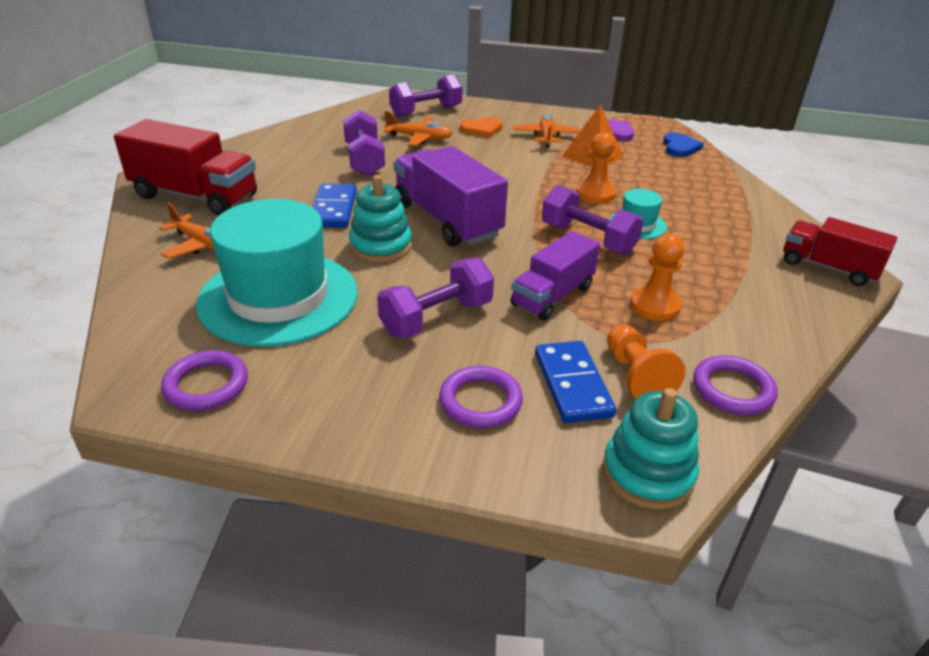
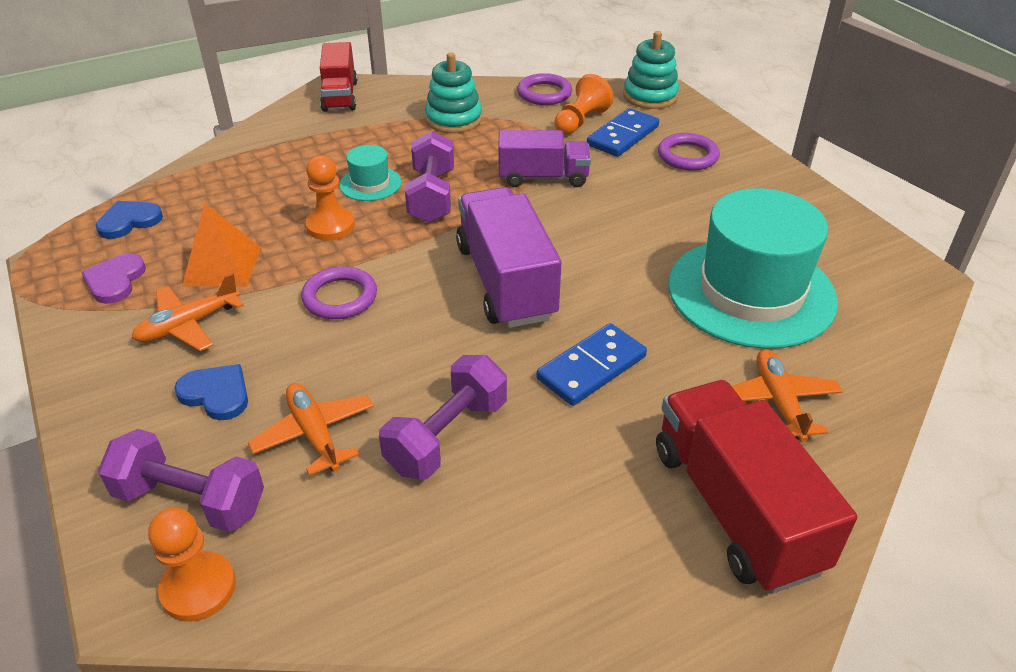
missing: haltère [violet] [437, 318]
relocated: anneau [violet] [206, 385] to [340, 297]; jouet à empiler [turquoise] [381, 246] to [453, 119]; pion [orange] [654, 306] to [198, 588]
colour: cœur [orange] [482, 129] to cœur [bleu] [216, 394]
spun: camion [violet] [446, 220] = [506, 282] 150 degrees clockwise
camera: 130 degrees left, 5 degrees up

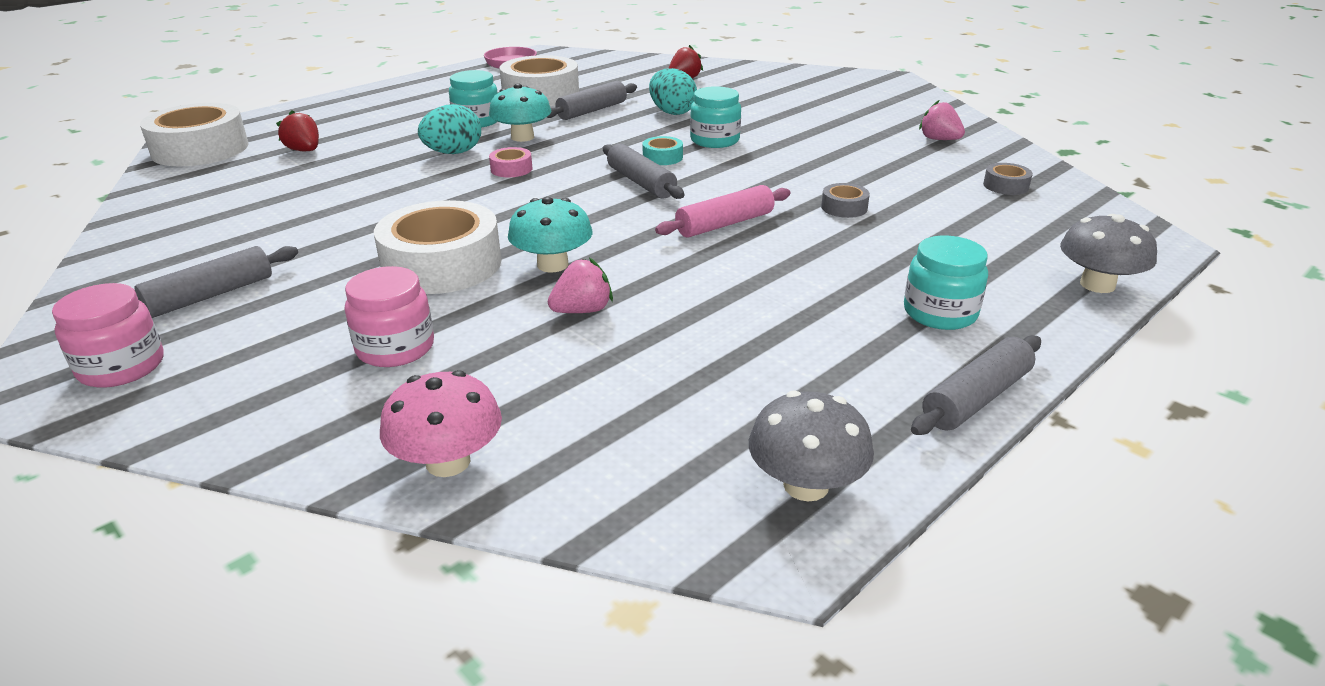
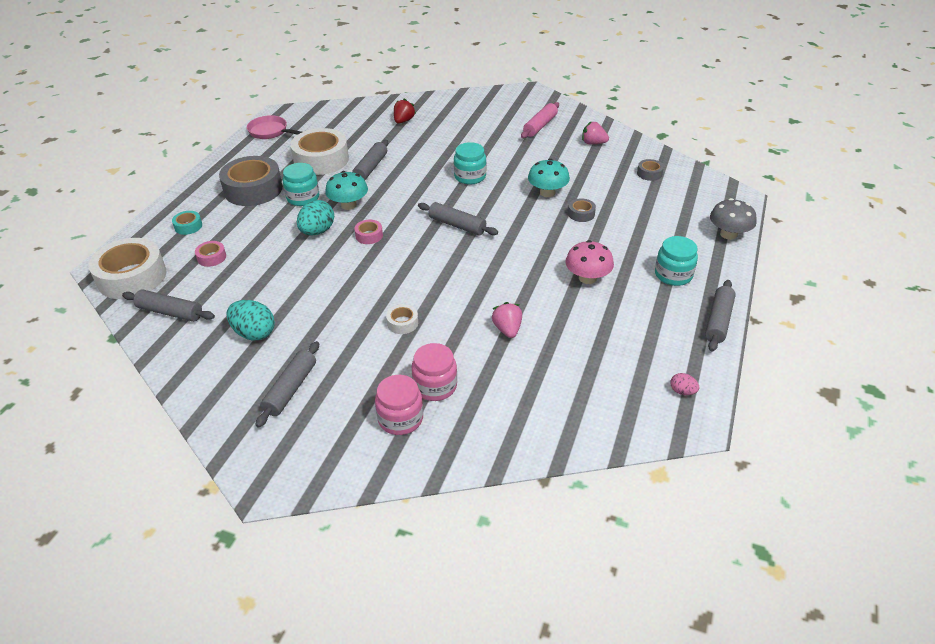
appeared: rouleau à pâtisserie [gris] [170, 312]; ruban adhésif [gris] [253, 189]
relocated: bocal [rose] [122, 367] to [400, 419]; champignon [rose] [448, 462] to [587, 278]; champignon [turquoise] [552, 265] to [547, 192]; ruban adhésif [turquoise] [662, 157] to [188, 226]; œuf [turquoise] [672, 112] to [254, 333]; rouleau à pâtisserie [rose] [725, 224] to [540, 126]
exchanged: fraise [rouge] [304, 151] to ruban adhésif [rose] [211, 257]; champignon [gris] [806, 485] to œuf [rose] [682, 391]
spun: fraise [rose] [582, 310] = [507, 329] 45 degrees counterclockwise
size: ruban adhésif [blanc] [442, 264] = [402, 323] x0.44
camera: 25 degrees left, 10 degrees up

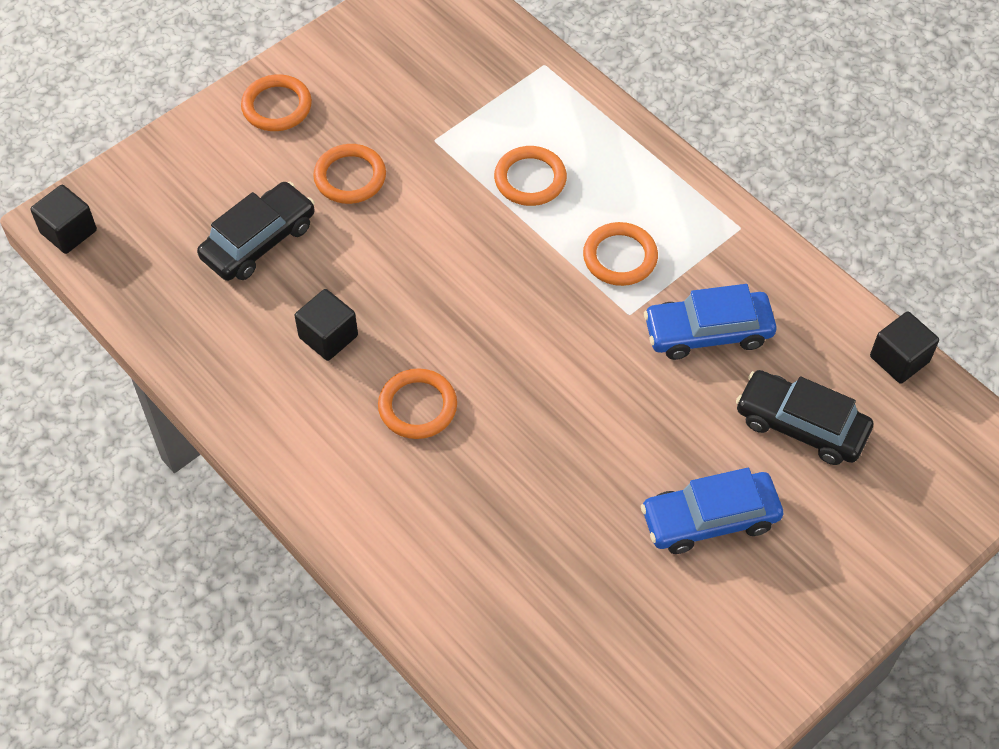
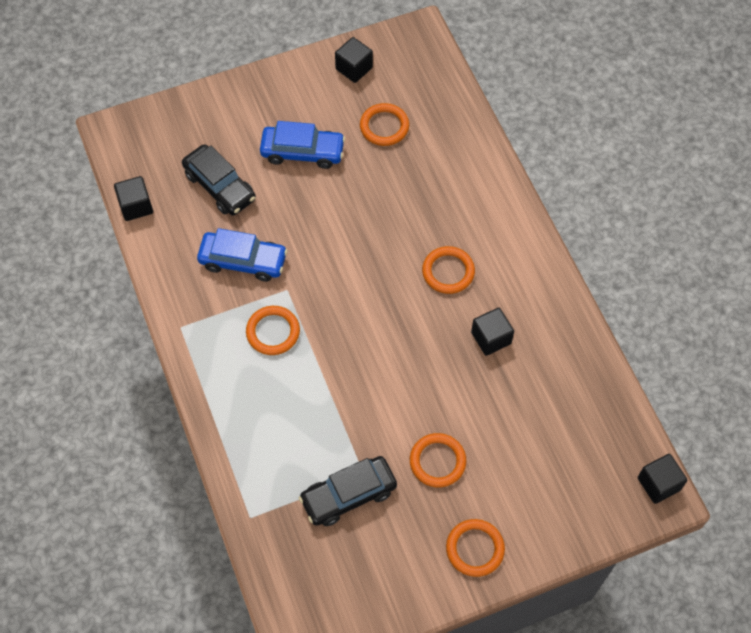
appeared: cube [noir] [354, 68]
relocated: voiture [noir] [259, 241] to [348, 495]; anneau [orange] [530, 179] to [384, 126]
camera: 160 degrees left, 5 degrees up

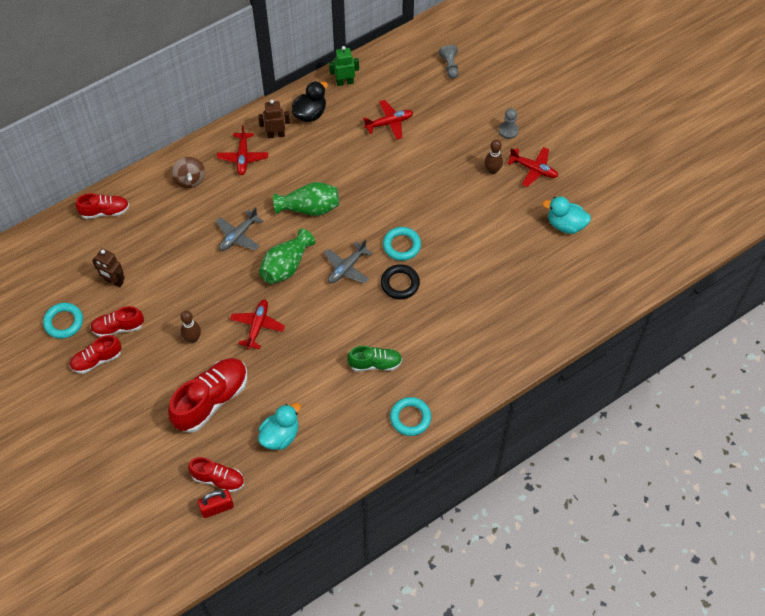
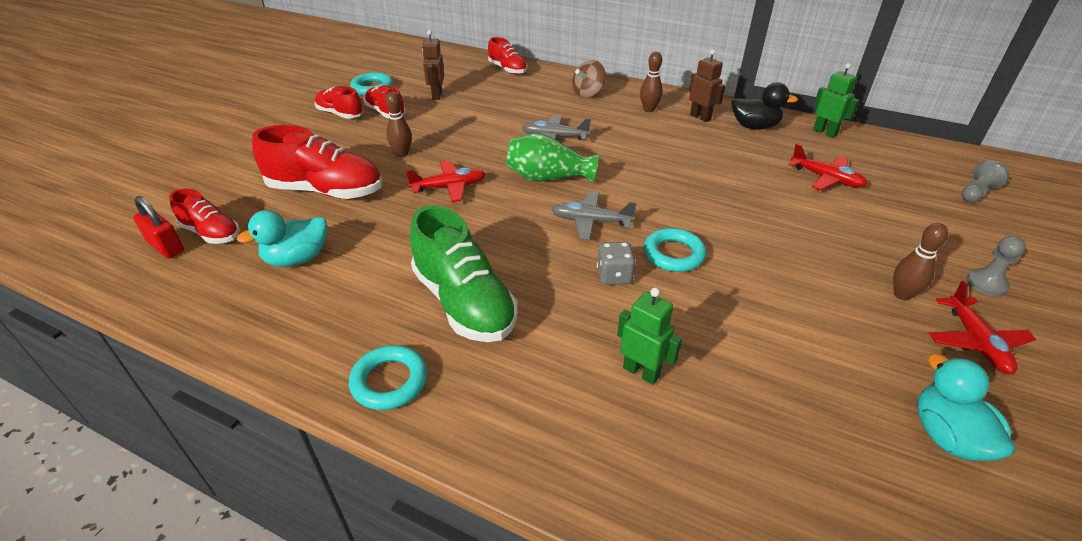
missing: vase [vert] [309, 208]
appeared: robot [vert] [641, 372]
exchanged: avion [rouge] [243, 157] to quille [marron] [649, 109]; anneau [noir] [400, 283] to dé [gris] [614, 276]
spun: chaussure [rouge] [218, 479] = [211, 233] 45 degrees counterclockwise; canard [turquoise] [280, 435] = [297, 259] 135 degrees clockwise
size: chaussure [vert] [375, 364] = [464, 303] x1.73
camera: 60 degrees right, 20 degrees down

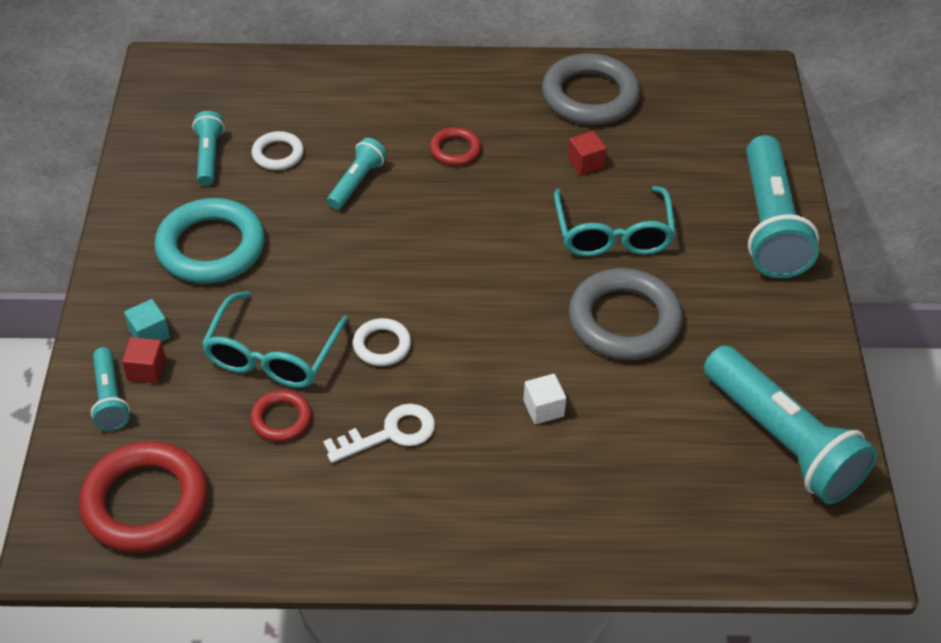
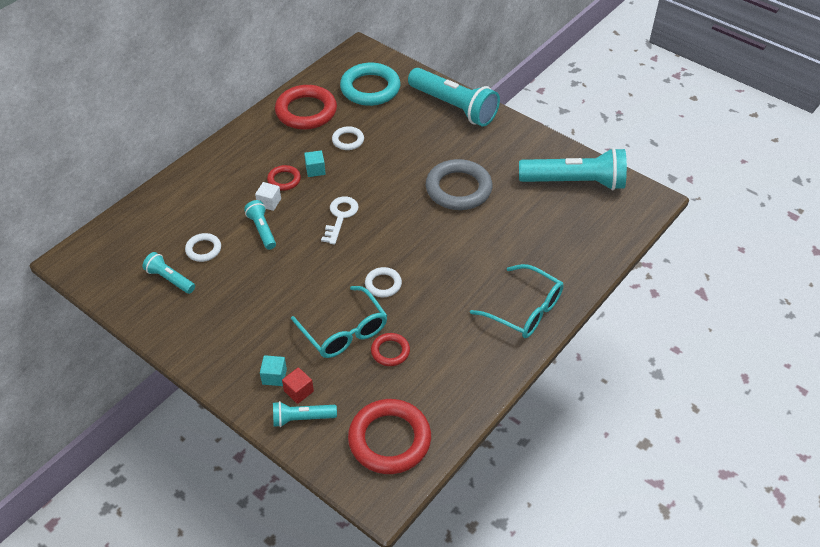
appeared: cube [turquoise] [315, 170]
relocated: anneau [turquoise] [211, 247] to [370, 88]; clé [blanc] [390, 434] to [340, 217]; cube [blanc] [543, 408] to [269, 202]; lunettes [turquoise] [613, 234] to [525, 310]
exchanged: cube [rouge] [585, 163] to anneau [blanc] [348, 140]
colour: anneau [gris] [590, 96] to anneau [rouge] [306, 111]
spun: lampe de poche [turquoise] [110, 398] = [302, 418] 150 degrees clockwise
camera: 50 degrees left, 0 degrees up

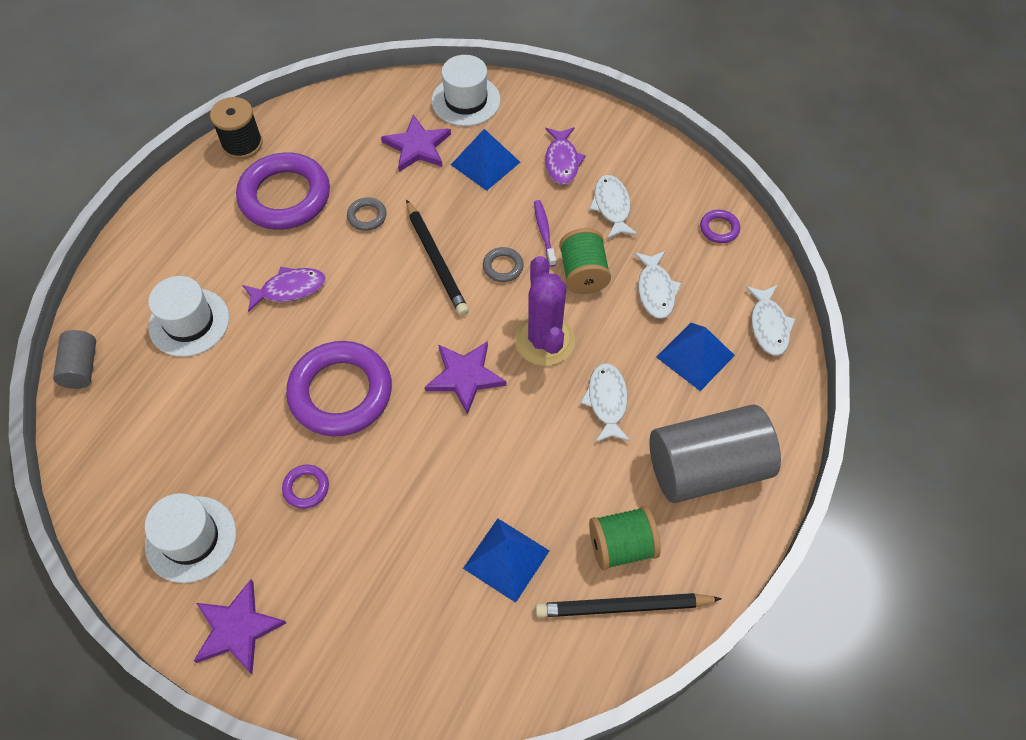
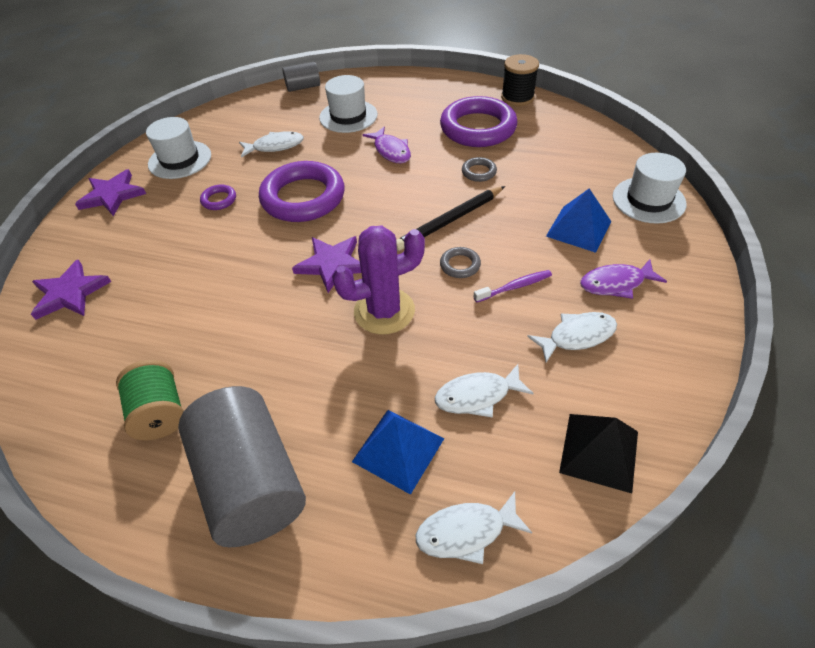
missing: pyramide [bleu] [506, 559]; crayon [noir] [623, 607]; bobine [vert] [583, 274]
relocated: étoile [violet] [417, 146] to [70, 293]; poisson [blanc] [607, 401] to [275, 146]
exchanged: anneau [violet] [719, 228] to pyramide [noir] [599, 451]
camera: 80 degrees right, 10 degrees down

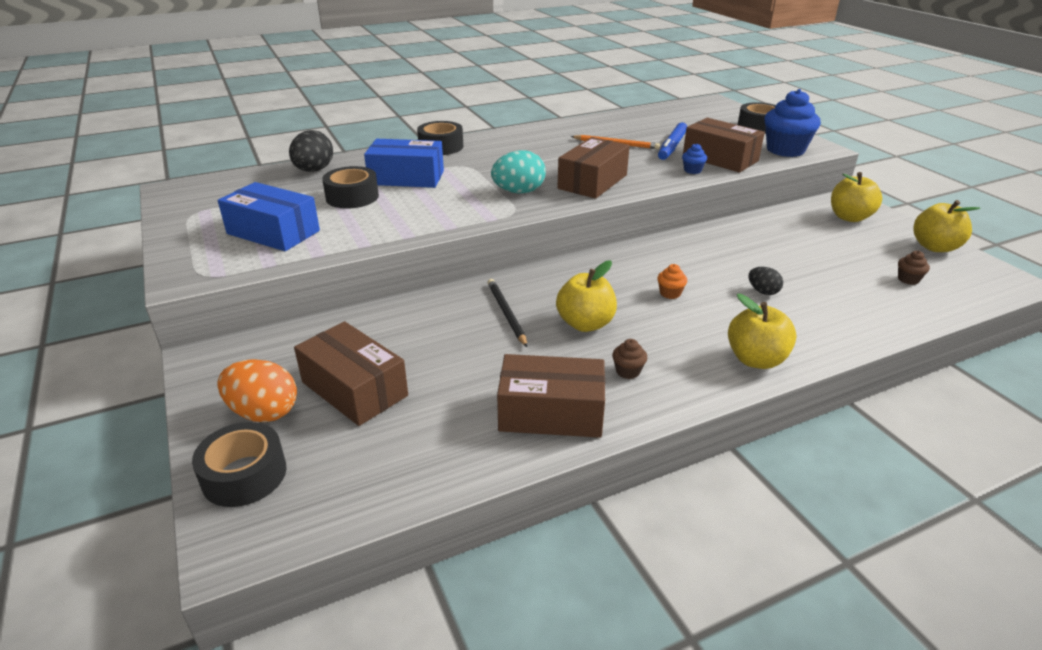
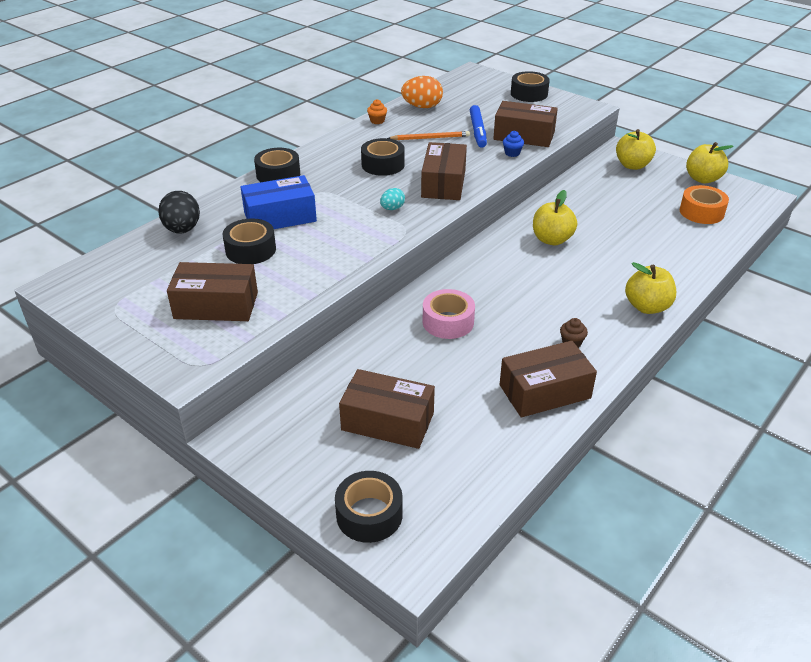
missing: œuf [noir] [763, 291]; muffin [bleu] [785, 150]
appeared: ruban adhésif [noir] [383, 165]
relocated: œuf [orange] [264, 412] to [422, 107]; pomme [jaune] [585, 324] to [551, 239]; muffin [orange] [670, 293] to [377, 121]
exchanged: crayon [noir] [506, 313] to ruban adhésif [rose] [448, 322]; muffin [marron] [908, 279] to ruban adhésif [orange] [701, 212]
colour: boîte [bleu] [273, 232] to boîte [marron] [216, 305]
size: œuf [turquoise] [519, 192] = [392, 208] x0.56
camera: 25 degrees left, 5 degrees up

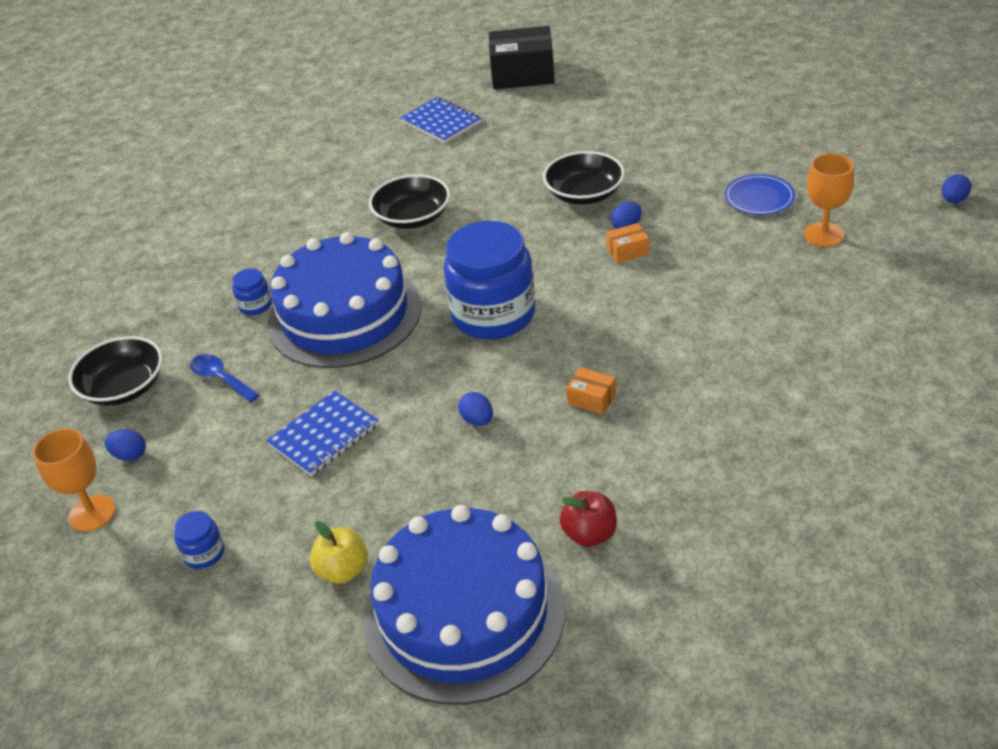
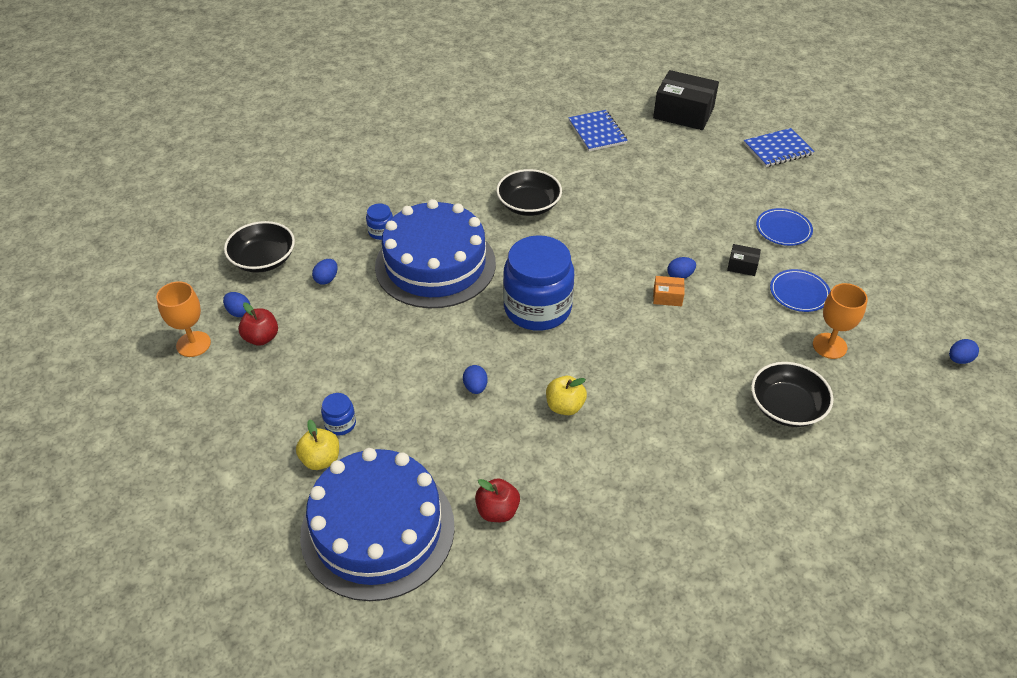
appeared: pomme [rouge] [261, 338]; boîte [noir] [742, 266]; assiette [bleu] [783, 229]
relocated: bocal [bleu] [204, 553] to [340, 424]; carnet [bleu] [324, 435] to [777, 149]; bol [noir] [584, 194] to [786, 407]
exchanged: cuillère [bleu] [220, 378] to œuf [bleu] [326, 279]; boîte [orange] [591, 399] to pomme [jaune] [565, 406]
camera: 20 degrees right, 5 degrees up

